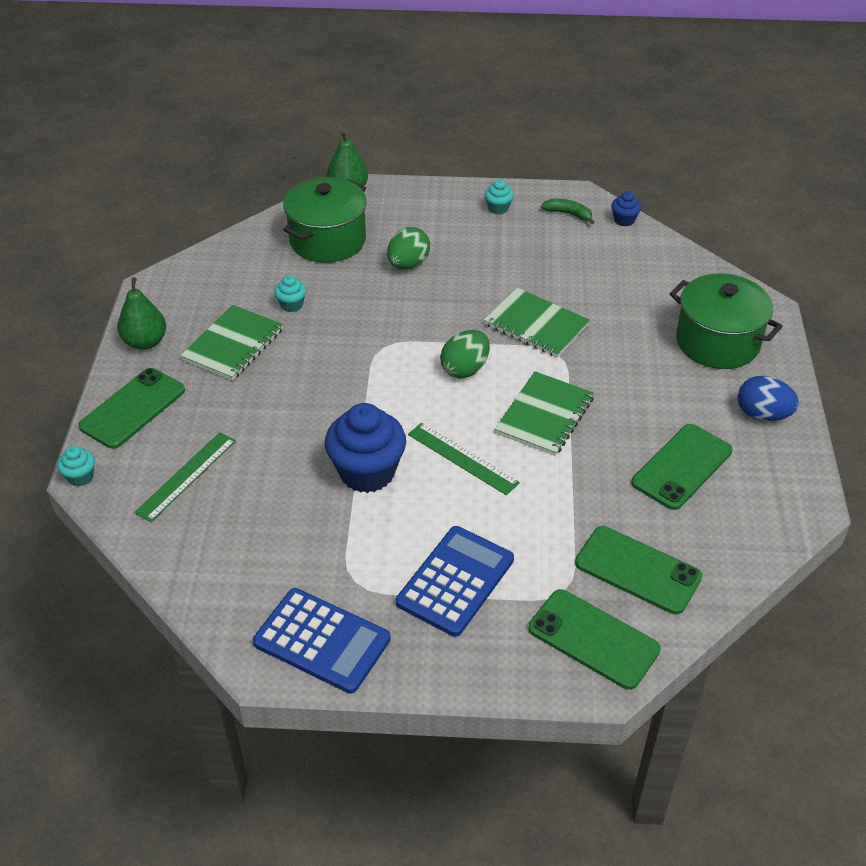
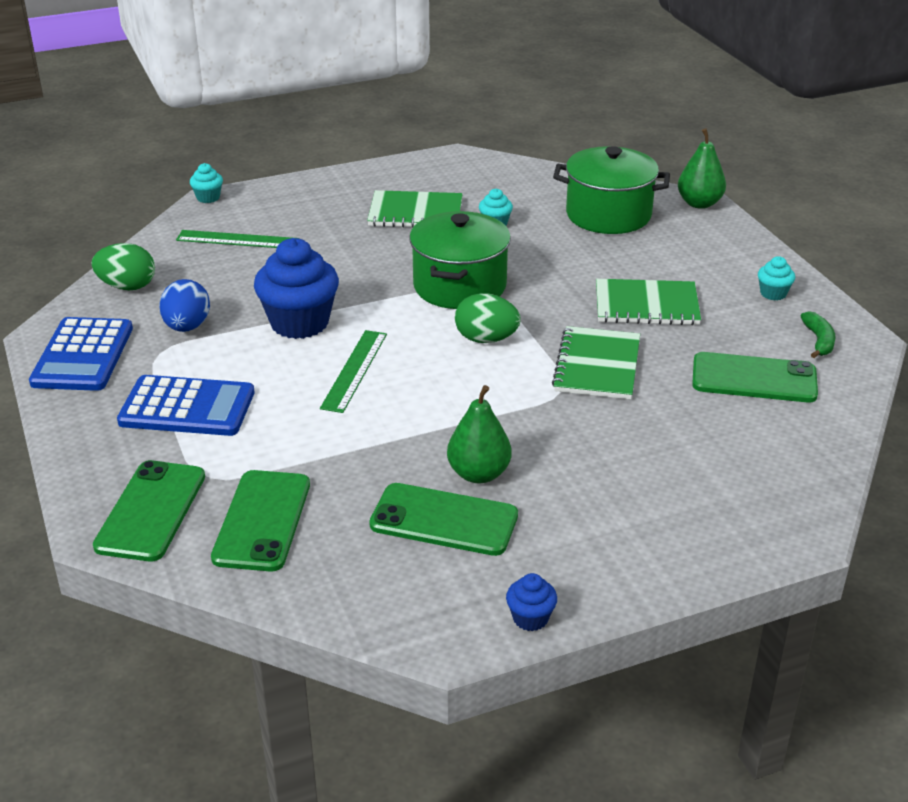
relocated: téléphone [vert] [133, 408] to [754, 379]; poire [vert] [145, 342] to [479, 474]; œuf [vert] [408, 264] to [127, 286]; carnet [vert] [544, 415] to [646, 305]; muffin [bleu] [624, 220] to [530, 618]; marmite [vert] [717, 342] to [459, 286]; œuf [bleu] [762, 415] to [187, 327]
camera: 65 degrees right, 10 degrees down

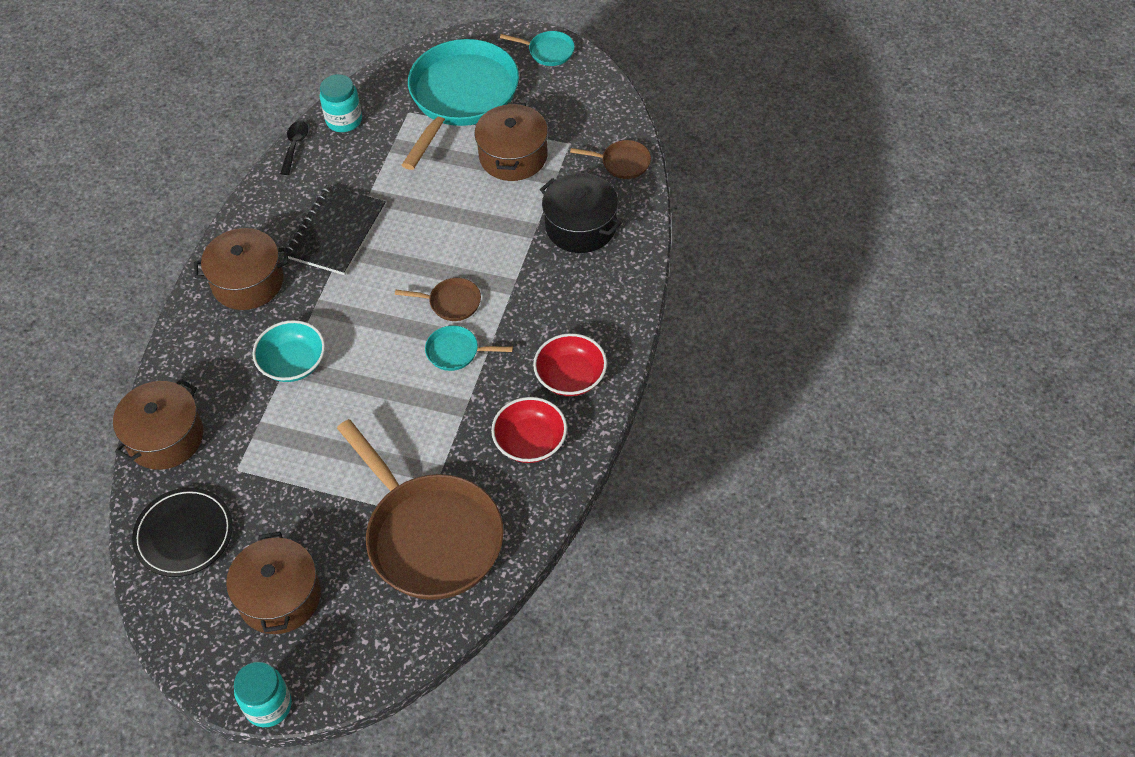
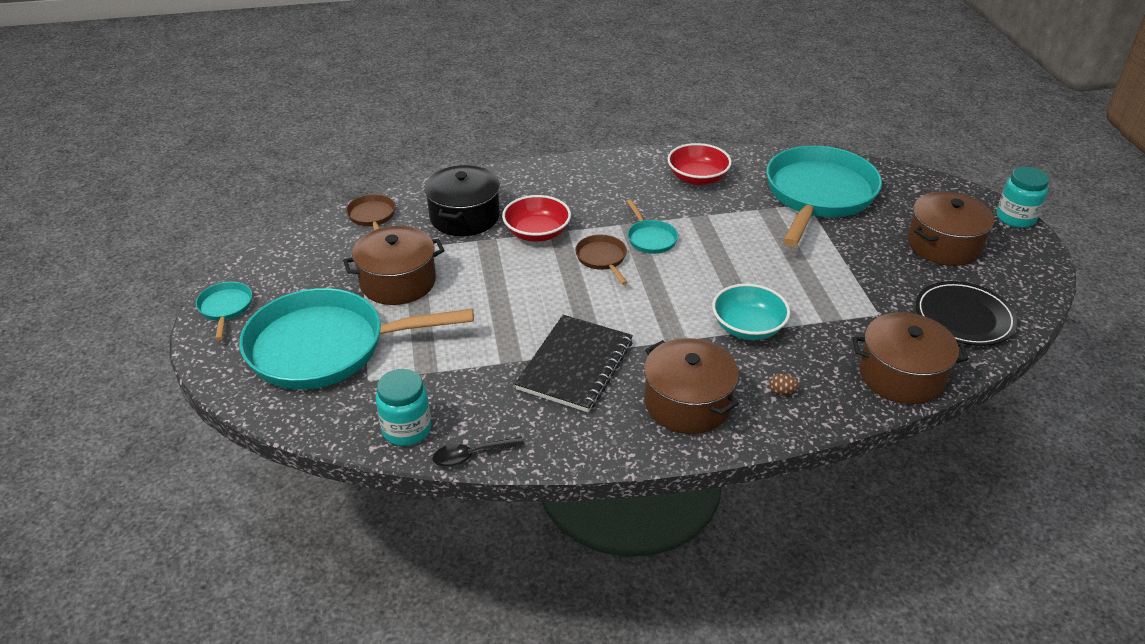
appeared: œuf [marron] [782, 392]
relocated: bol [rouge] [570, 377] to [537, 233]
colour: poêle [marron] [430, 536] to poêle [turquoise] [818, 195]
spun: carnet [noir] [336, 232] = [575, 365] 60 degrees counterclockwise
camera: 120 degrees left, 15 degrees down

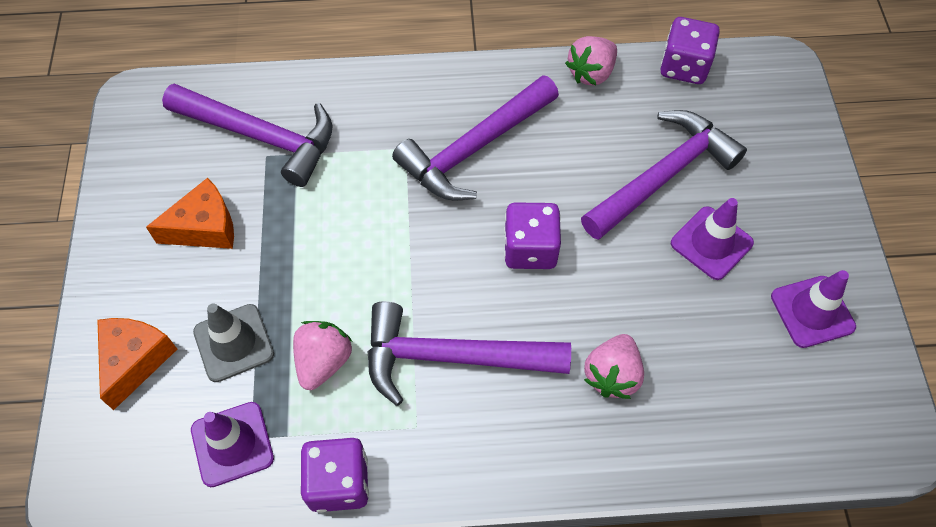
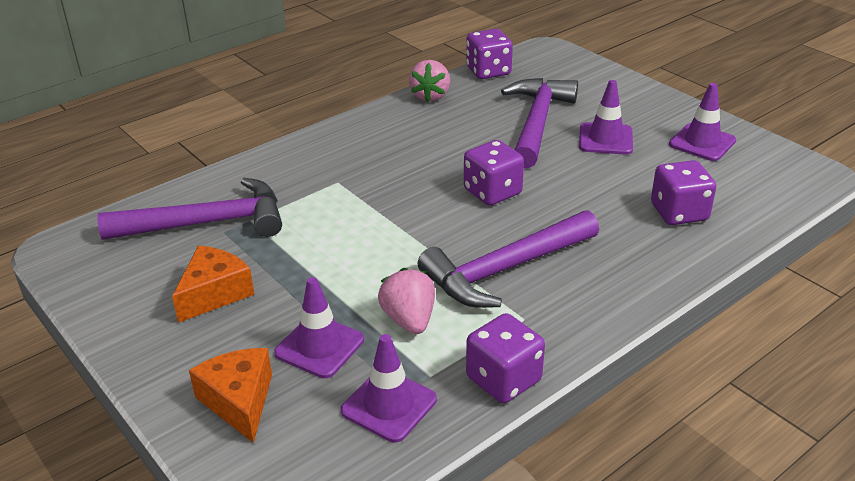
missing: marteau [violet] [474, 149]; fraise [rose] [612, 375]
appeared: dé [violet] [679, 212]
colour: cône de chantier [gris] [234, 343] to cône de chantier [violet] [319, 346]
camera: 35 degrees left, 25 degrees down

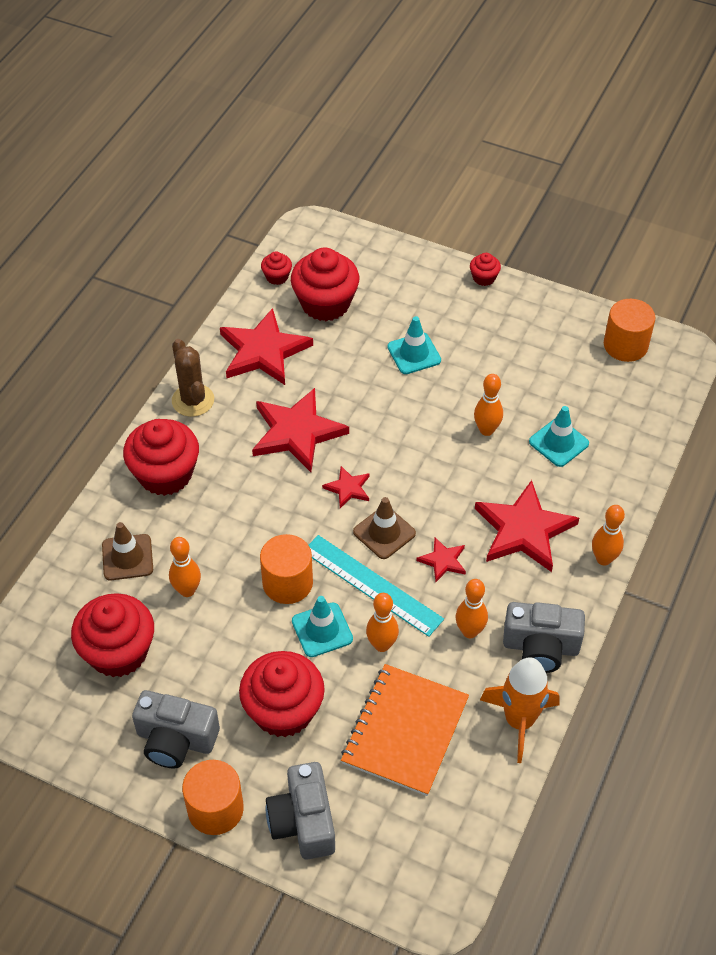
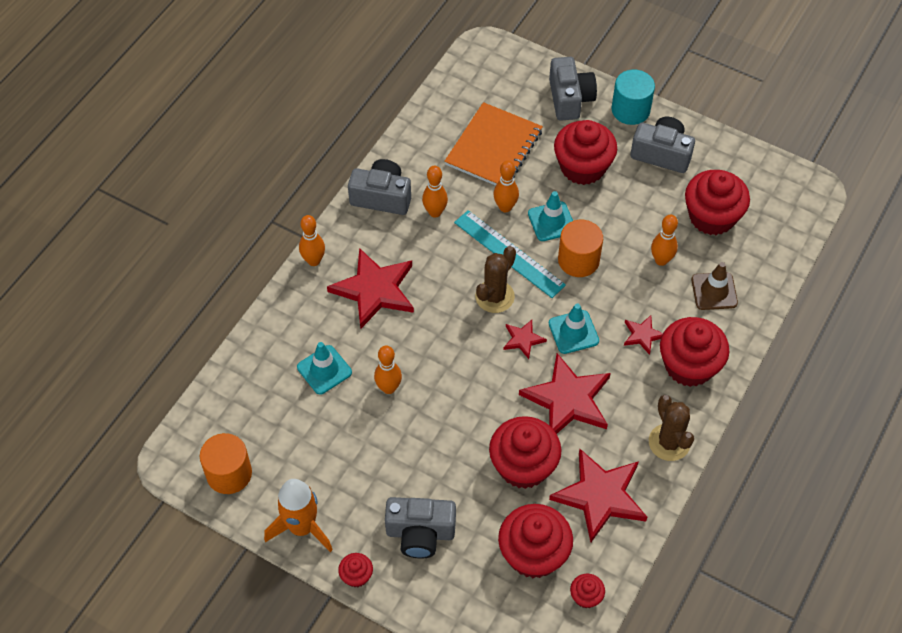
appeared: appareil photo [gris] [420, 533]; muffin [rouge] [523, 466]
relocated: cône de chantier [turquoise] [414, 354] to [573, 332]; étoile [rouge] [443, 561] to [642, 335]; fusée [orange] [519, 721] to [302, 527]
exchanged: cône de chantier [marron] [384, 533] to cactus [marron] [494, 296]
colour: cylindre [orange] [215, 809] to cylindre [turquoise] [630, 110]
camera: 175 degrees left, 5 degrees up

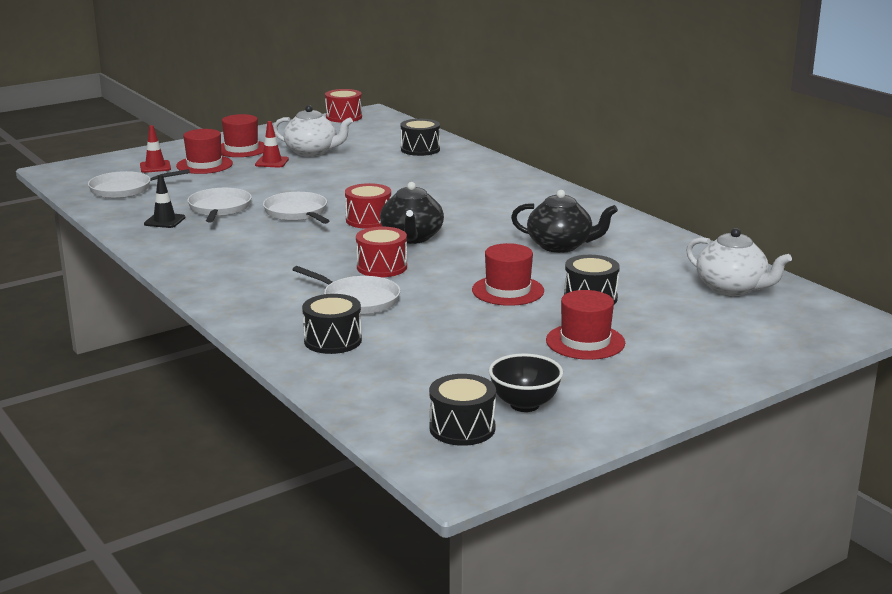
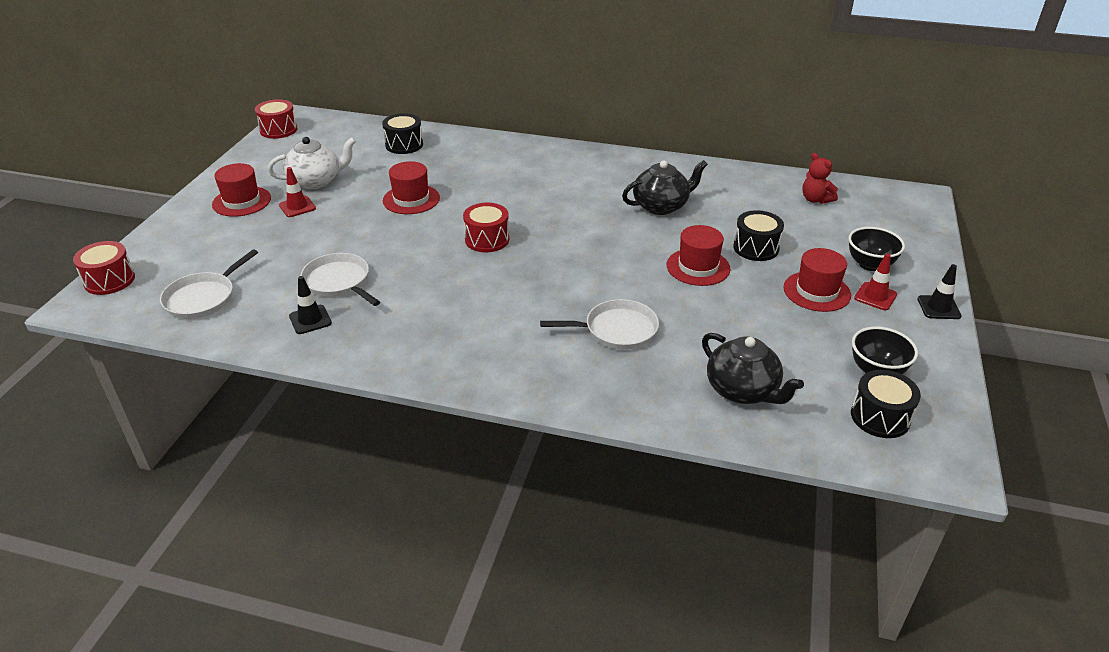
missing: poêle [blanc] [297, 213]; tambour [noir] [333, 340]
appeared: bol [noir] [870, 264]; cône de chantier [noir] [938, 307]
relocated: cône de chantier [rouge] [155, 167] to [875, 296]; chapeau [rouge] [204, 165] to [411, 199]; tambour [rouge] [382, 267] to [109, 280]; théière [noir] [412, 238] to [743, 390]
exchanged: théière [blanc] [732, 288] to ours en peluche [rouge] [815, 199]
camera: 40 degrees left, 15 degrees up

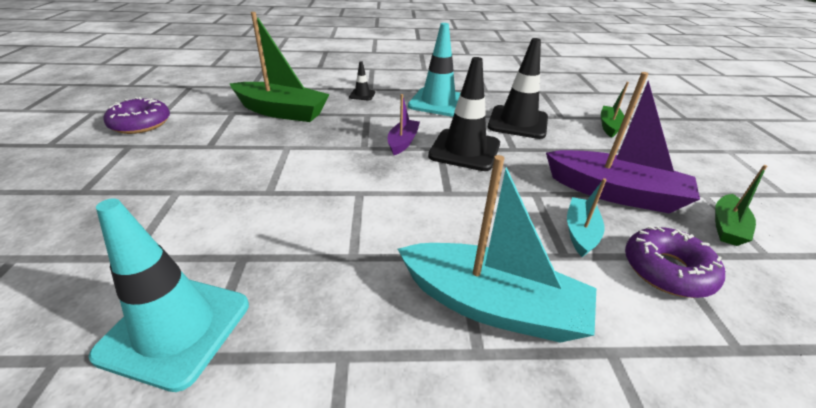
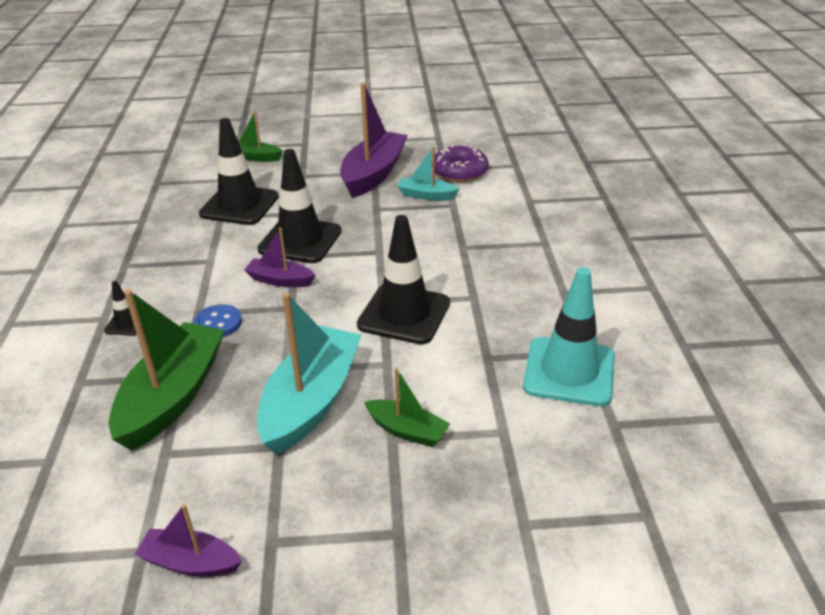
missing: cône de chantier [turquoise] [438, 102]
appeared: bouton [bleu] [218, 323]; cône de chantier [noir] [404, 314]
relocated: bateau [turquoise] [491, 305] to [311, 401]; bateau [vert] [727, 227] to [407, 430]
exchanged: beignet [violet] [141, 124] to bateau [violet] [191, 562]
camera: 90 degrees left, 0 degrees up

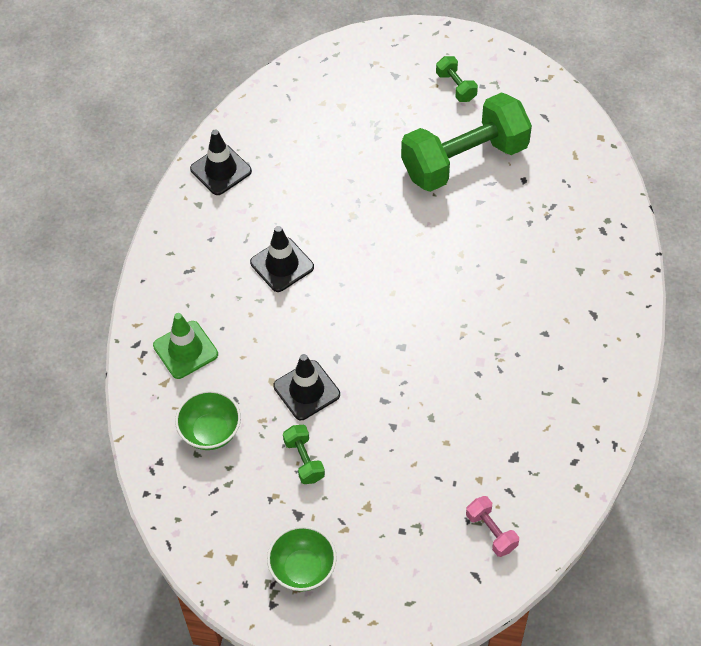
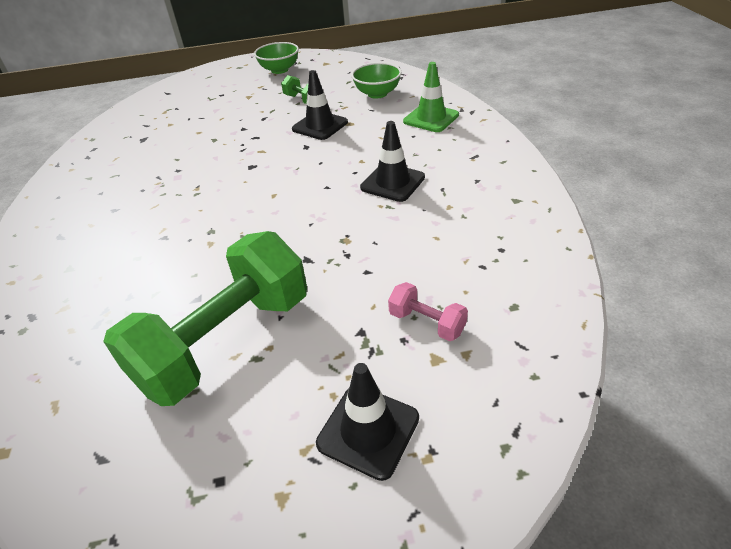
missing: haltère [vert] [456, 86]
relocated: cône de chantier [noir] [221, 170] to [368, 430]; haltère [rose] [491, 532] to [426, 323]
camera: 160 degrees right, 15 degrees down

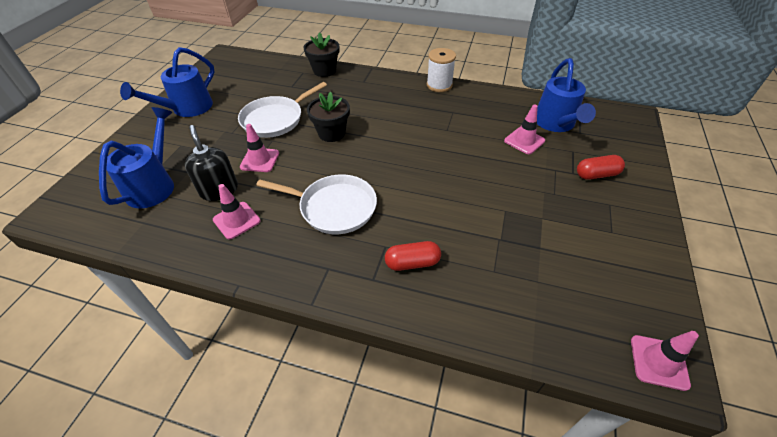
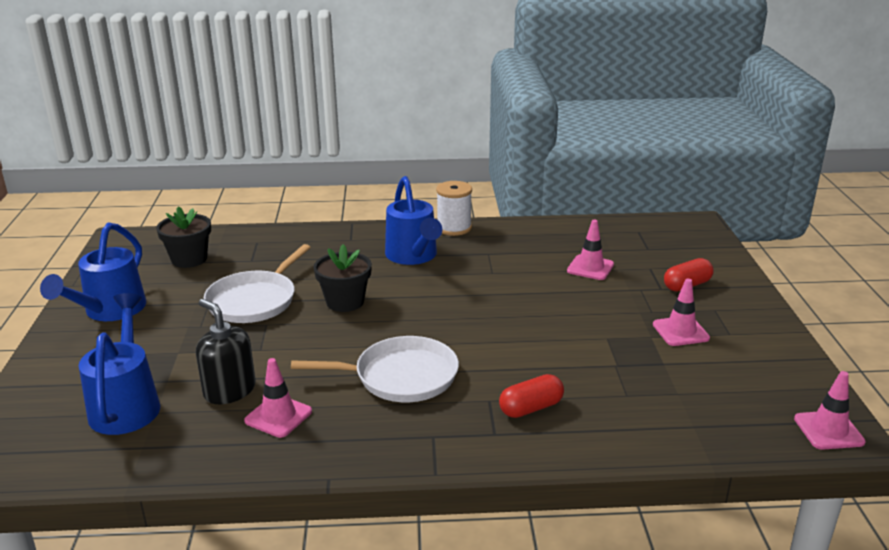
relocated: cône de chantier [rose] [260, 160] to [680, 331]; pot de fleurs [noir] [324, 71] to [189, 259]; arrosoir [bleu] [556, 124] to [413, 256]
camera: 20 degrees left, 20 degrees down

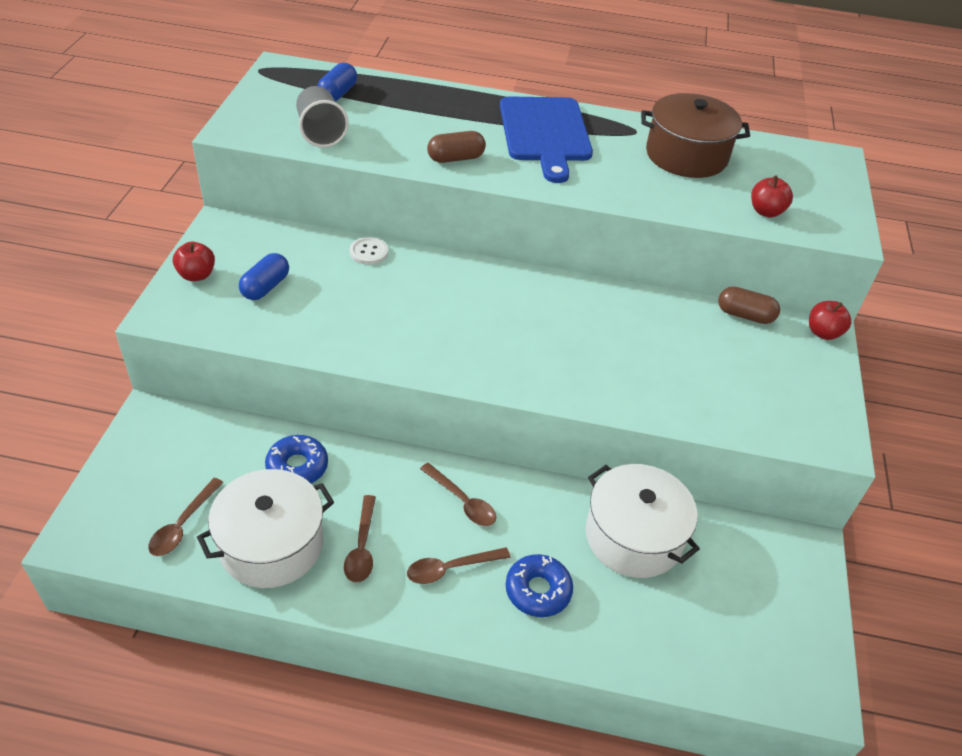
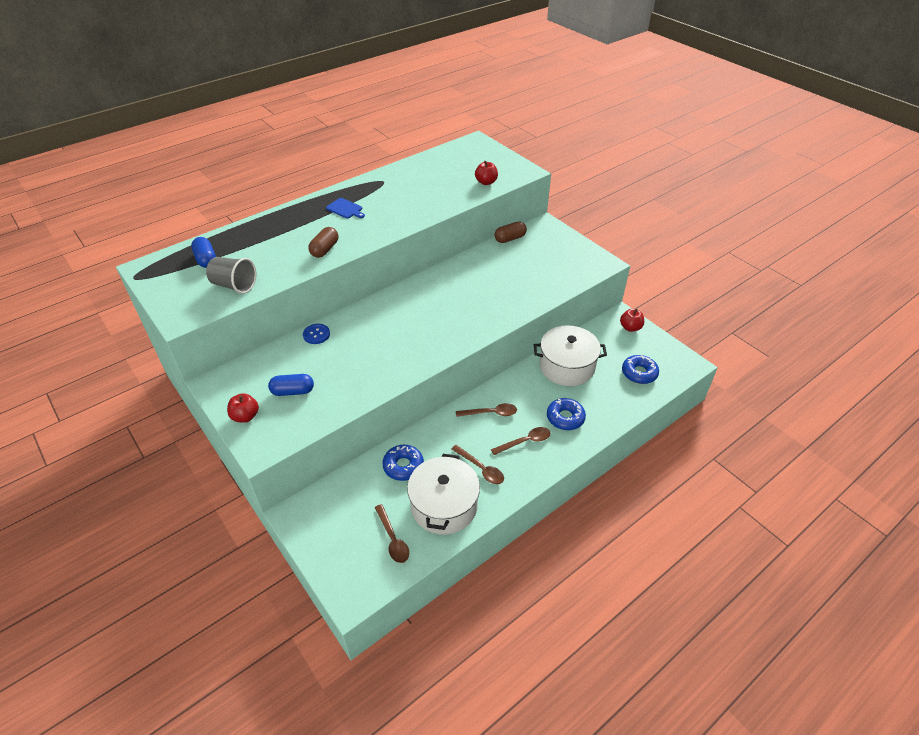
missing: marmite [marron] [686, 155]
appeared: beignet [bleu] [639, 373]
relocated: pomme [rouge] [823, 333] to [630, 327]
colour: bouton [blanc] [369, 252] to bouton [bleu] [316, 334]
spun: gélule [bleu] [265, 287] = [293, 391] 75 degrees counterclockwise; cuillère [marron] [451, 568] = [525, 441] 135 degrees counterclockwise
size: planche à découper [bleu] [545, 133] = [345, 209] x0.43
camera: 45 degrees left, 0 degrees up

